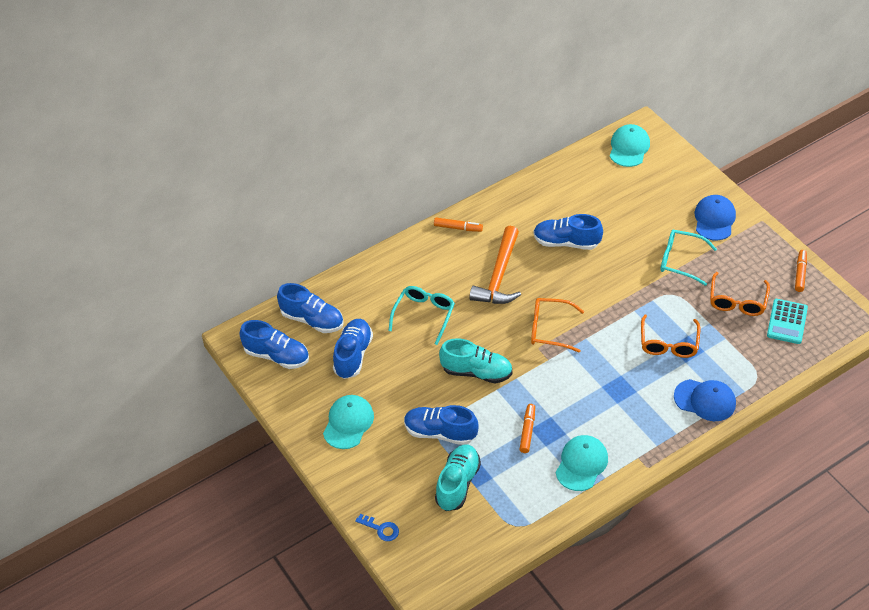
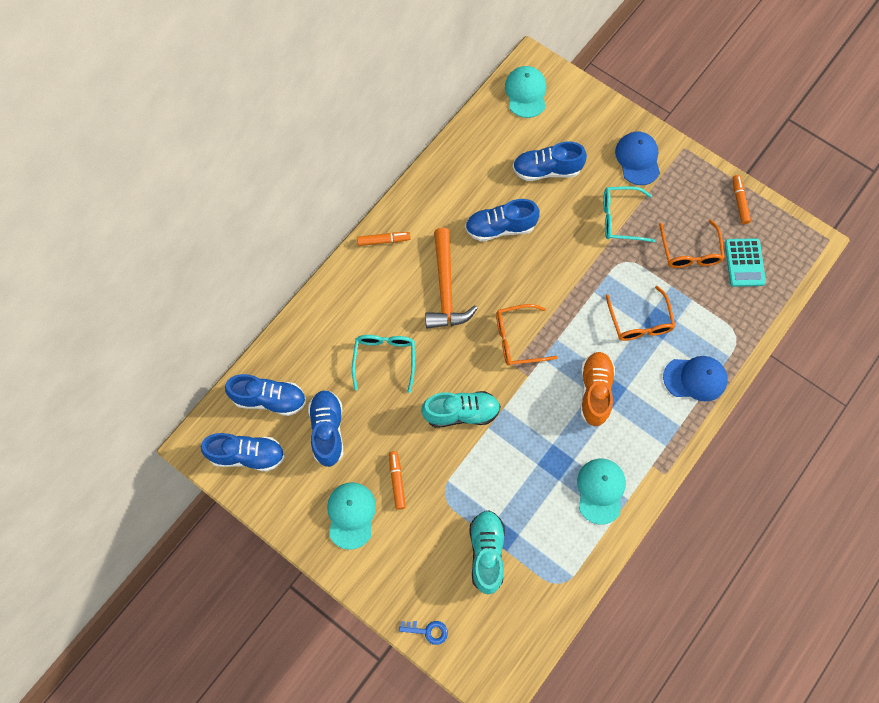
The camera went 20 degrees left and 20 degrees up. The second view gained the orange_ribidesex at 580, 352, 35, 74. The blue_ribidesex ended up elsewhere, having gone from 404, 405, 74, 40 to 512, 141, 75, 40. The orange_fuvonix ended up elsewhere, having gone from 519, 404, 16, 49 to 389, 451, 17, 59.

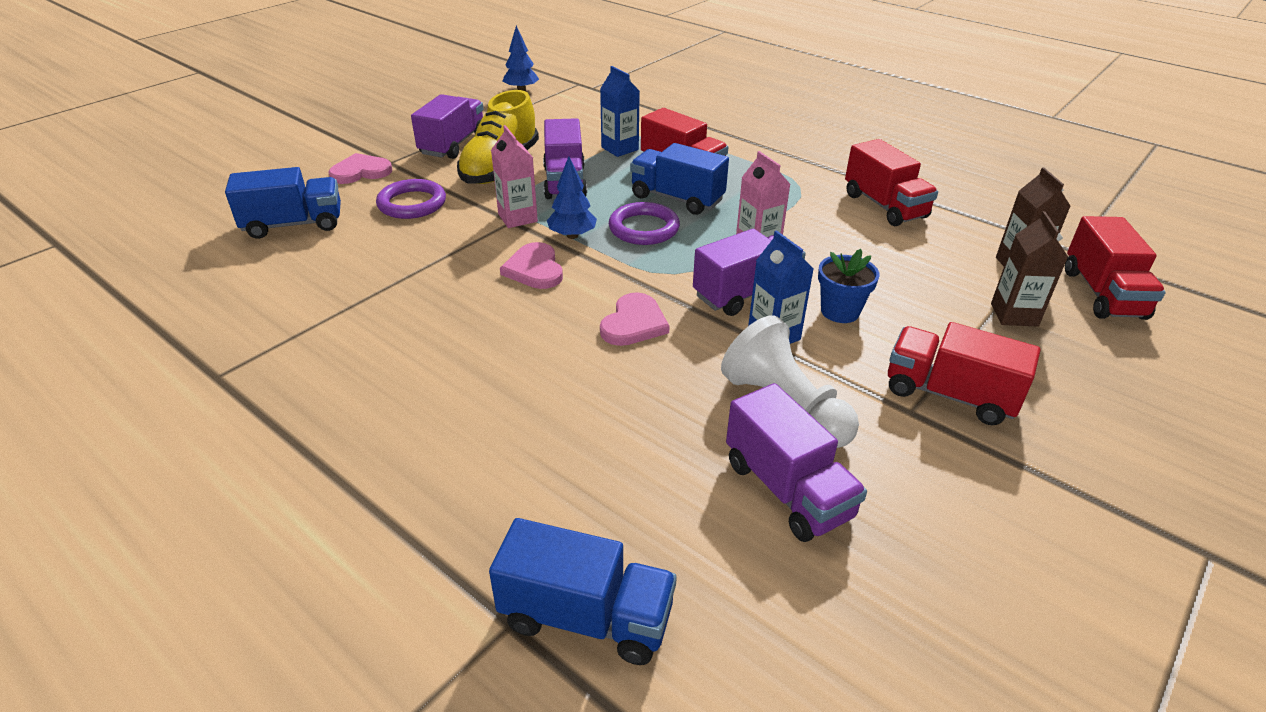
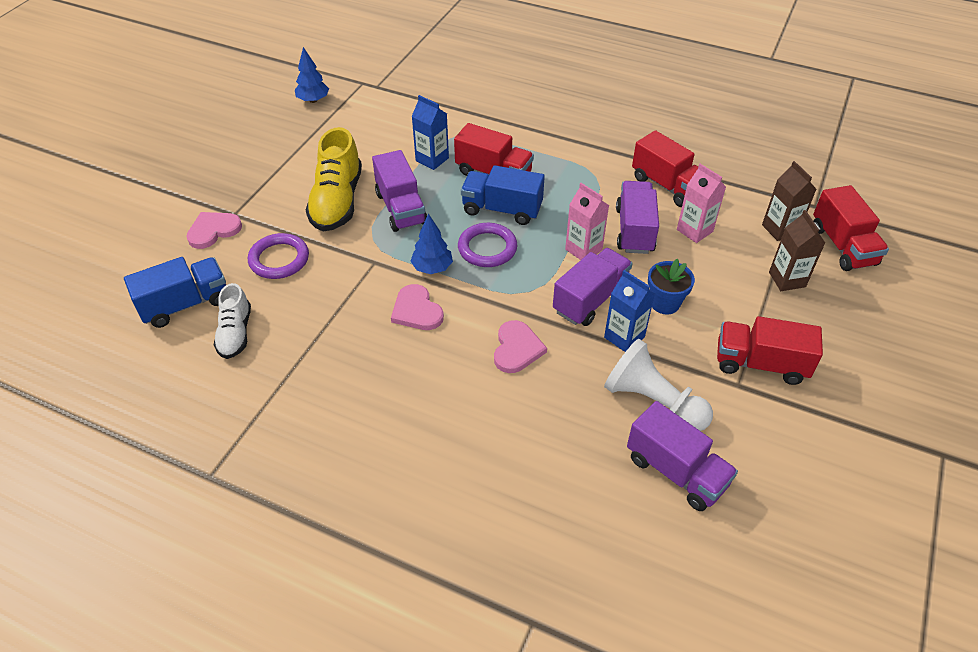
The camera went 15 degrees left and 10 degrees up. The second view lost the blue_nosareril at 489, 518, 188, 147. The second view gained the white_ribidesex at 214, 283, 37, 76. The purple_nosareril ended up elsewhere, having gone from 411, 94, 73, 65 to 616, 181, 43, 73. The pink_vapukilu ended up elsewhere, having gone from 491, 125, 47, 103 to 677, 164, 49, 79.

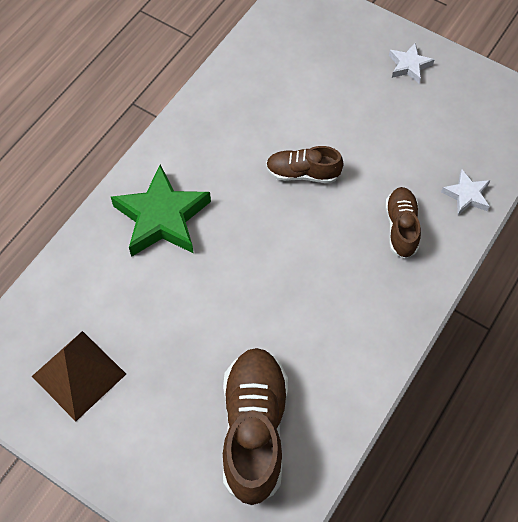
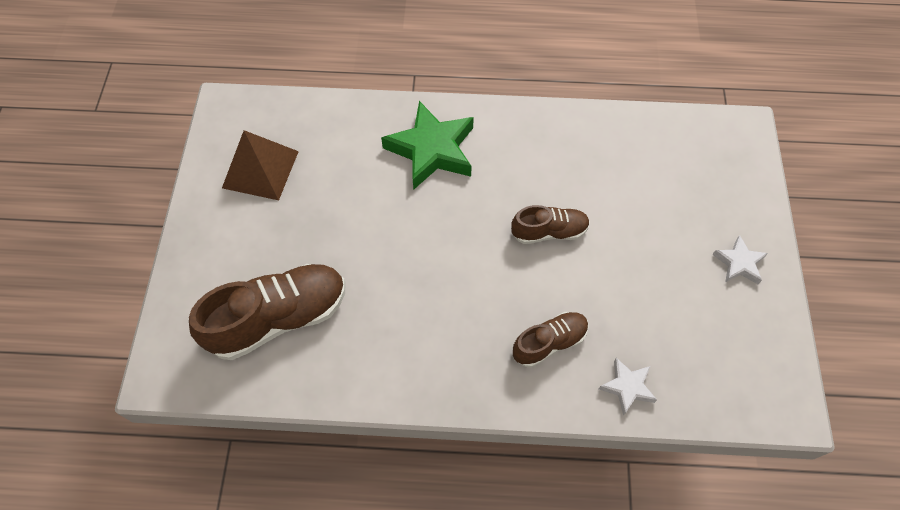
The camera went 60 degrees right and 0 degrees up. The brown_ribidesex at 266, 146, 78, 37 ended up facing another way, 105 degrees clockwise from before.

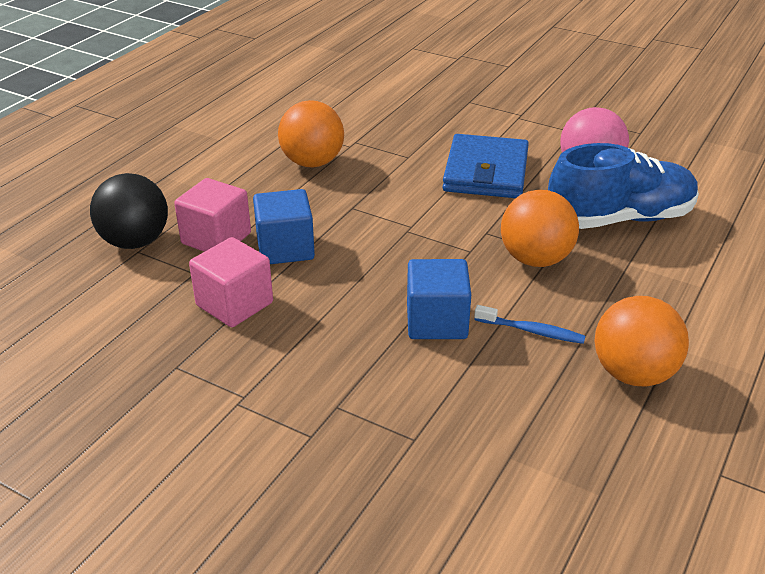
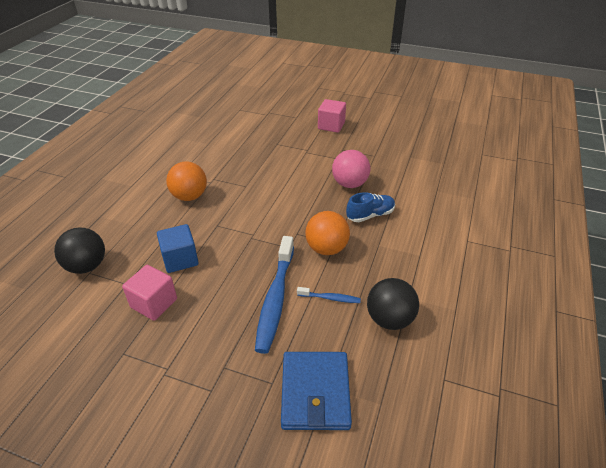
The camera went 10 degrees left and 5 degrees up. The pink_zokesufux ended up elsewhere, having gone from 174, 178, 77, 74 to 318, 99, 28, 34. The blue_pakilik ended up elsewhere, having gone from 442, 134, 87, 64 to 281, 352, 71, 78. Where the blue_zokesufux stood at 407, 259, 64, 80, the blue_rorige came to stand at 255, 236, 39, 118. What was the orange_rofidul at 595, 296, 94, 91 turned into the black_rofidul at 367, 278, 52, 52. The size of the blue_ribidesex at 548, 143, 151, 86 changed by a factor of 0.60.

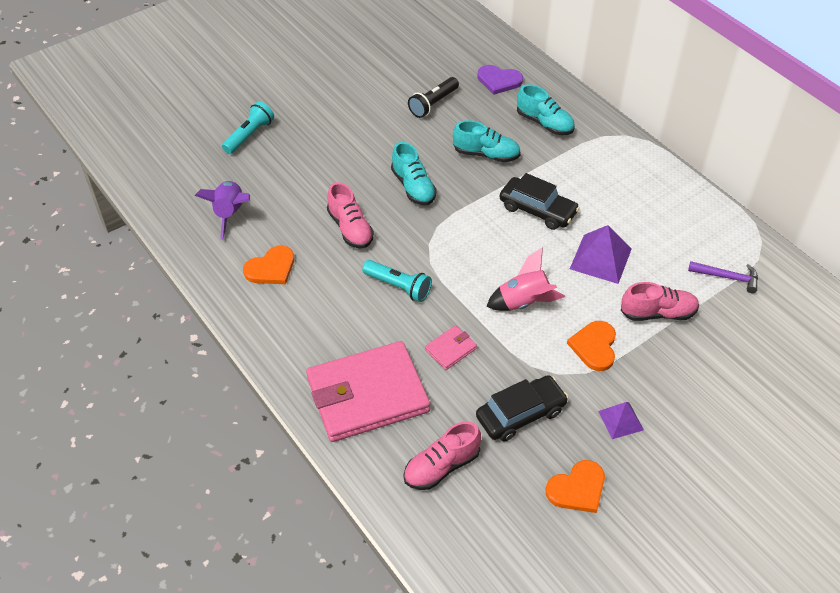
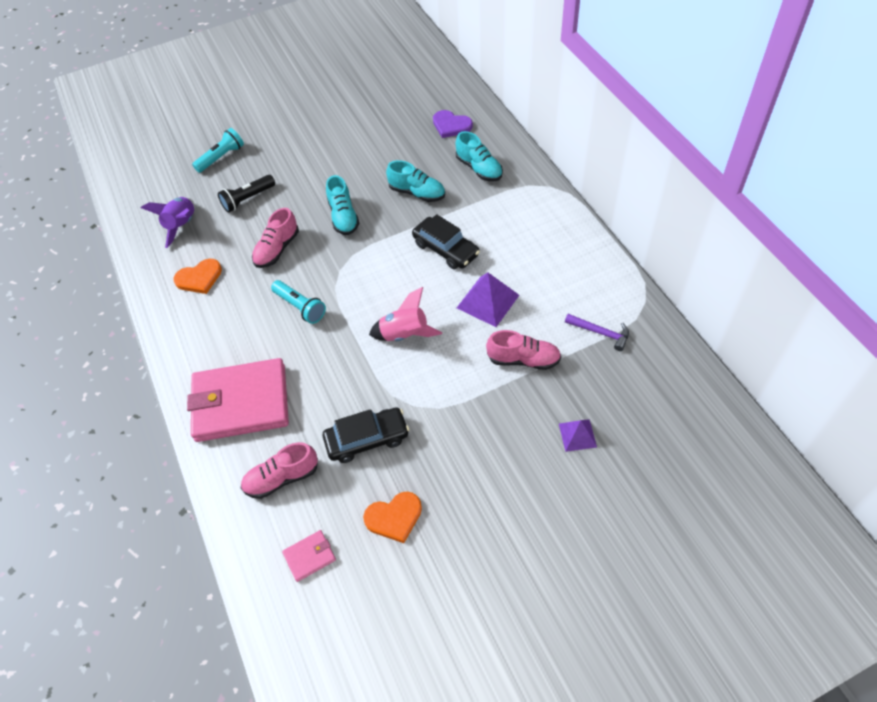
The camera went 15 degrees right and 5 degrees up. The second view lost the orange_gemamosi at 567, 321, 49, 50. The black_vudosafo ended up elsewhere, having gone from 408, 77, 51, 41 to 218, 175, 57, 38. The pink_pakilik ended up elsewhere, having gone from 425, 325, 52, 45 to 282, 530, 54, 52. The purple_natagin ended up elsewhere, having gone from 598, 402, 46, 37 to 559, 419, 38, 33. The pink_ribidesex at 327, 182, 47, 66 ended up facing another way, 45 degrees clockwise from before.

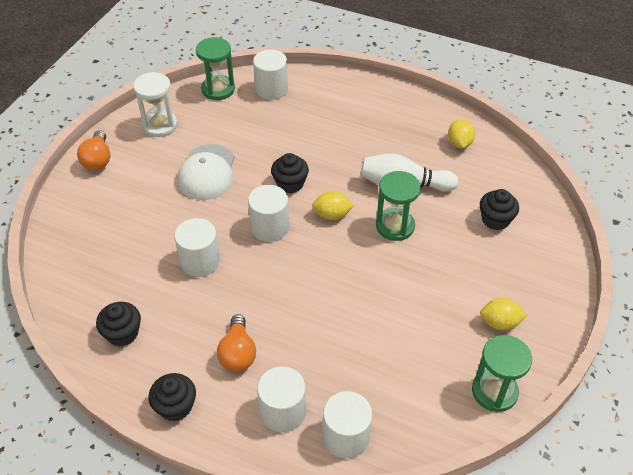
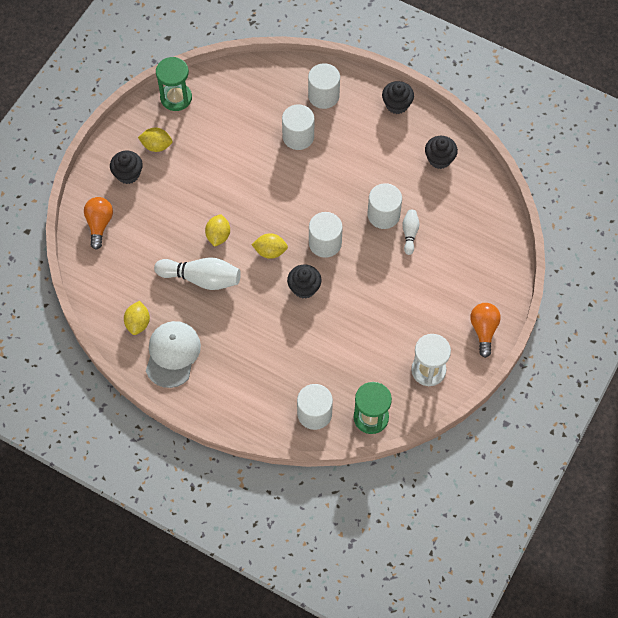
The camera went 175 degrees left and 15 degrees up. The second view gained the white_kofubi at 402, 210, 18, 45. The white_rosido ended up elsewhere, having gone from 177, 144, 57, 56 to 146, 321, 55, 67. The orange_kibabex ended up elsewhere, having gone from 217, 314, 39, 58 to 84, 197, 29, 53. The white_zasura ended up elsewhere, having gone from 323, 391, 49, 67 to 282, 104, 32, 46. The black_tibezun ended up elsewhere, having gone from 480, 189, 39, 41 to 110, 151, 33, 33. Where the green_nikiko stood at 376, 171, 45, 70, the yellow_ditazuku came to stand at 205, 215, 25, 32.

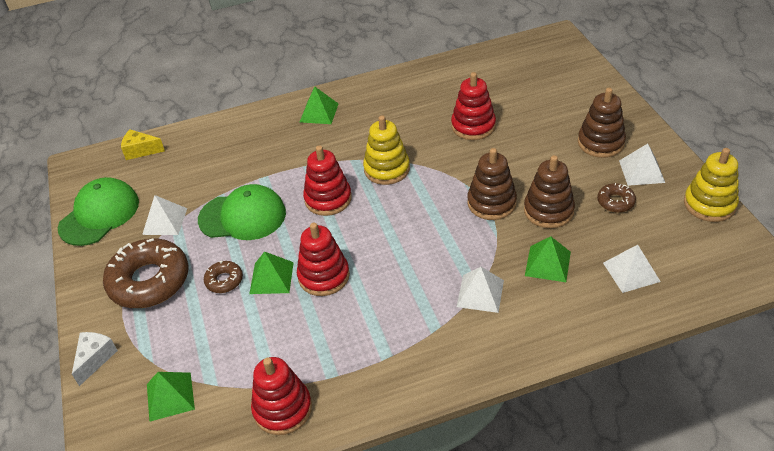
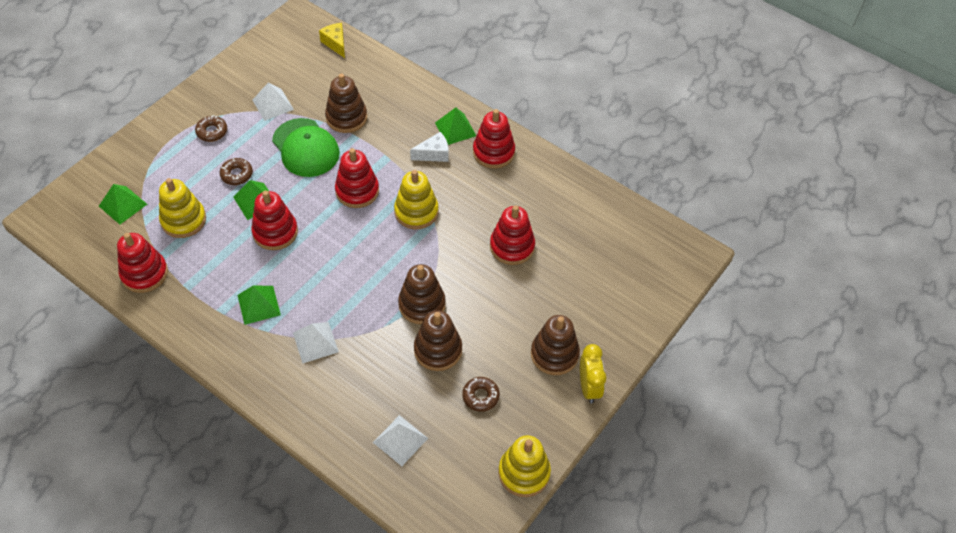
The camera went 50 degrees right and 10 degrees up. The second view lost the green_rosido at 58, 177, 81, 69. The second view lost the white_natagin at 619, 144, 46, 42. The second view gained the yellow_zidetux at 159, 178, 47, 60. The second view gained the brown_zidetux at 325, 73, 42, 60. The second view gained the red_zidetux at 473, 109, 42, 60. The second view gained the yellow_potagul at 580, 344, 27, 60. The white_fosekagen ended up elsewhere, having gone from 72, 332, 46, 54 to 410, 132, 39, 30. The green_natagin ended up elsewhere, having gone from 525, 236, 46, 46 to 237, 286, 44, 39. The size of the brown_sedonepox at 103, 238, 86, 70 changed by a factor of 0.46.

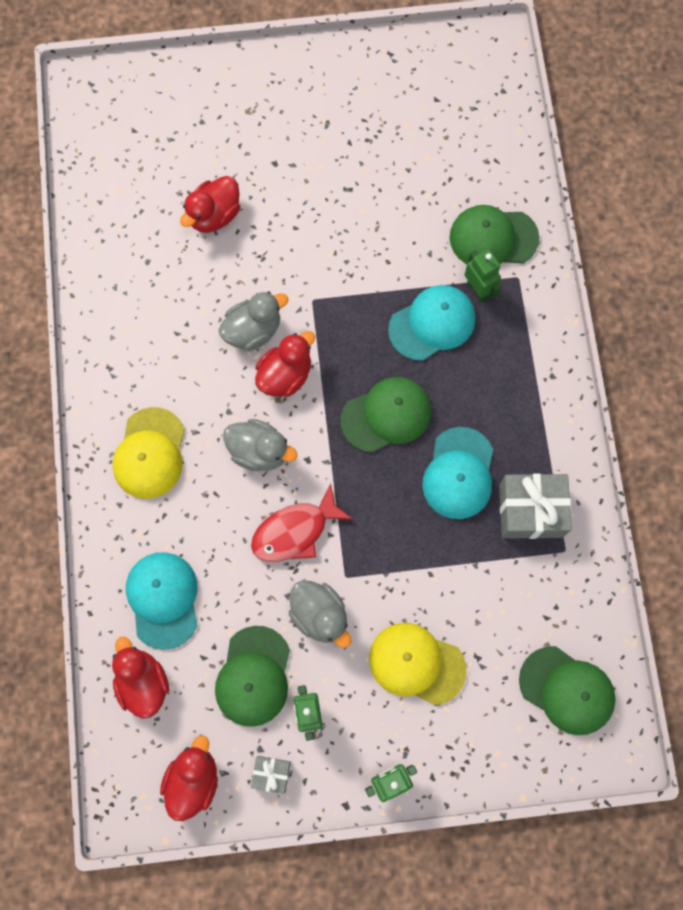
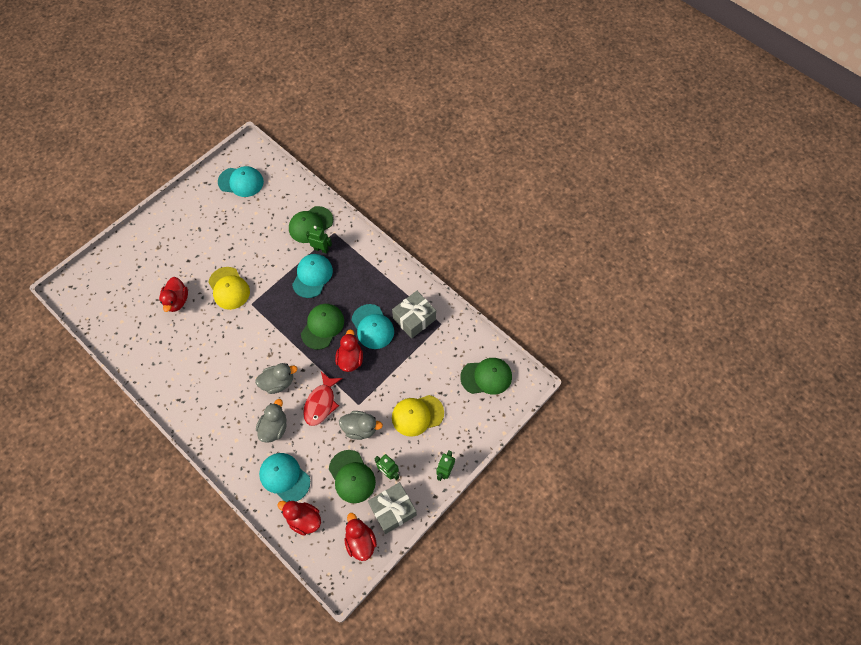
The camera went 40 degrees left and 10 degrees down. The second view gained the turquoise_rosido at 218, 166, 46, 31. The yellow_rosido ended up elsewhere, having gone from 112, 407, 73, 92 to 208, 267, 42, 43. The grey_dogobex ended up elsewhere, having gone from 219, 292, 69, 59 to 256, 399, 31, 44. The red_dogobex ended up elsewhere, having gone from 255, 331, 60, 66 to 335, 329, 28, 43. The size of the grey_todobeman at 251, 756, 40, 38 changed by a factor of 1.95.

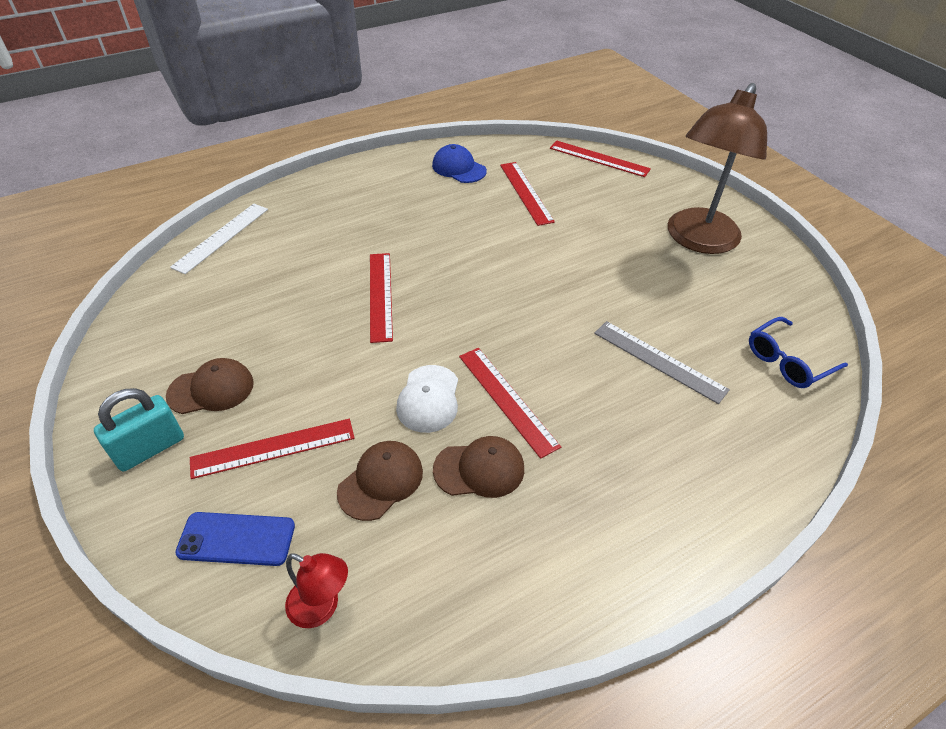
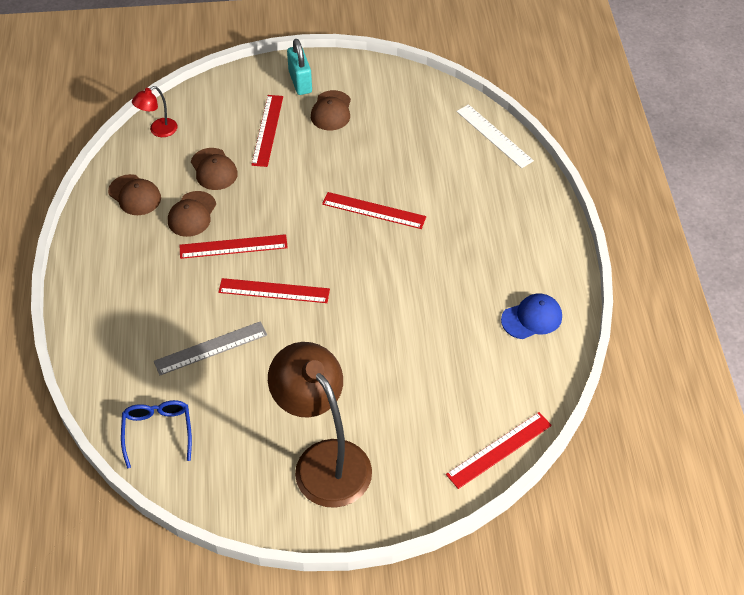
The camera went 115 degrees right and 5 degrees up. The second view lost the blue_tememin at 175, 512, 120, 54. The second view lost the white_rosido at 396, 365, 62, 68. The second view gained the brown_rosido at 108, 174, 53, 41. The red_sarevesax ended up elsewhere, having gone from 500, 162, 55, 64 to 218, 278, 112, 25.

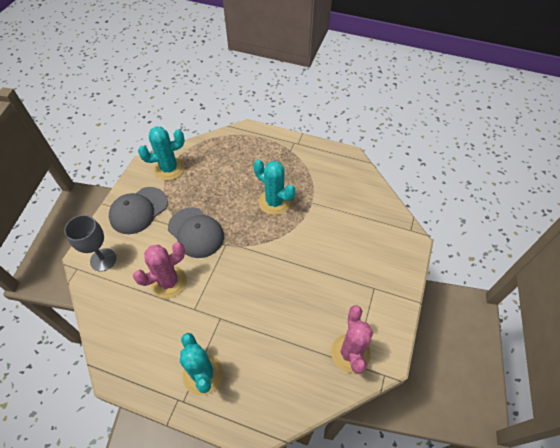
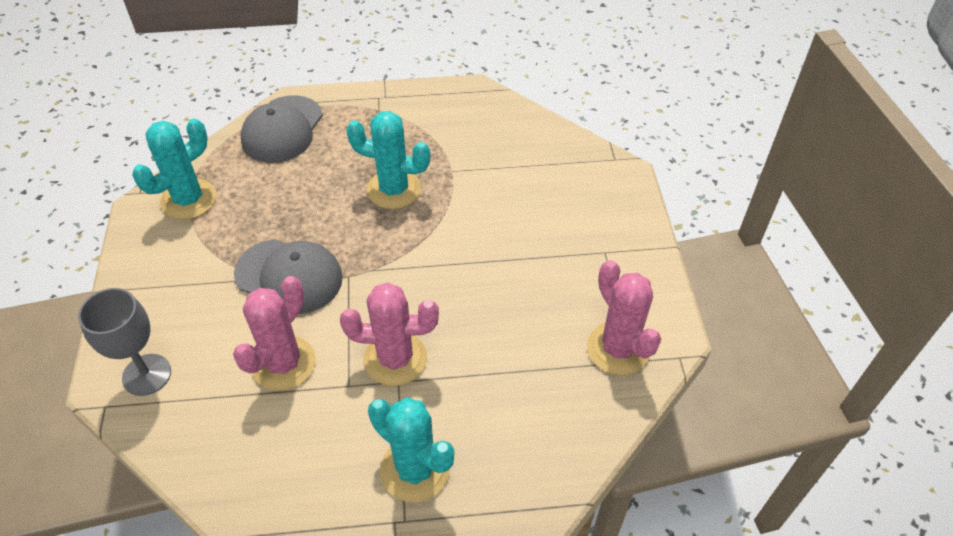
The camera went 25 degrees left and 5 degrees down. The second view gained the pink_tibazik at 340, 282, 99, 104. The grey_rosido ended up elsewhere, having gone from 109, 187, 59, 47 to 241, 95, 82, 68.

